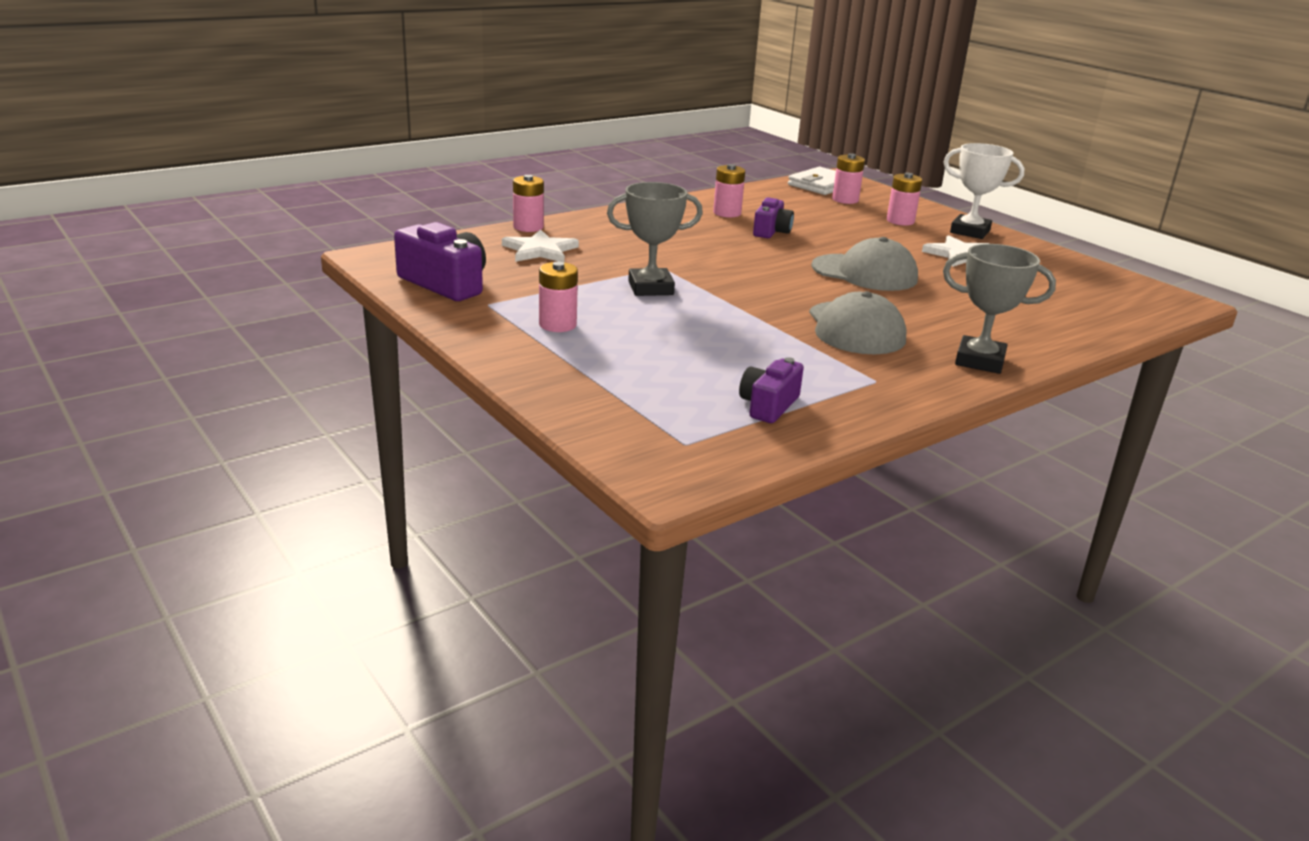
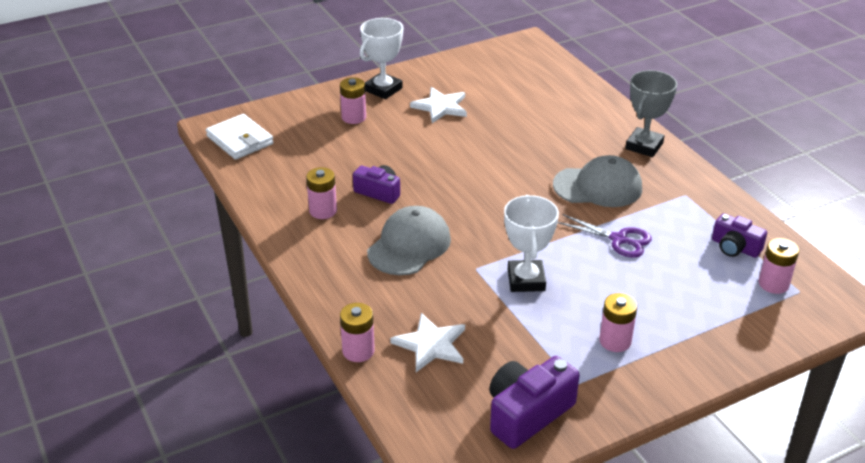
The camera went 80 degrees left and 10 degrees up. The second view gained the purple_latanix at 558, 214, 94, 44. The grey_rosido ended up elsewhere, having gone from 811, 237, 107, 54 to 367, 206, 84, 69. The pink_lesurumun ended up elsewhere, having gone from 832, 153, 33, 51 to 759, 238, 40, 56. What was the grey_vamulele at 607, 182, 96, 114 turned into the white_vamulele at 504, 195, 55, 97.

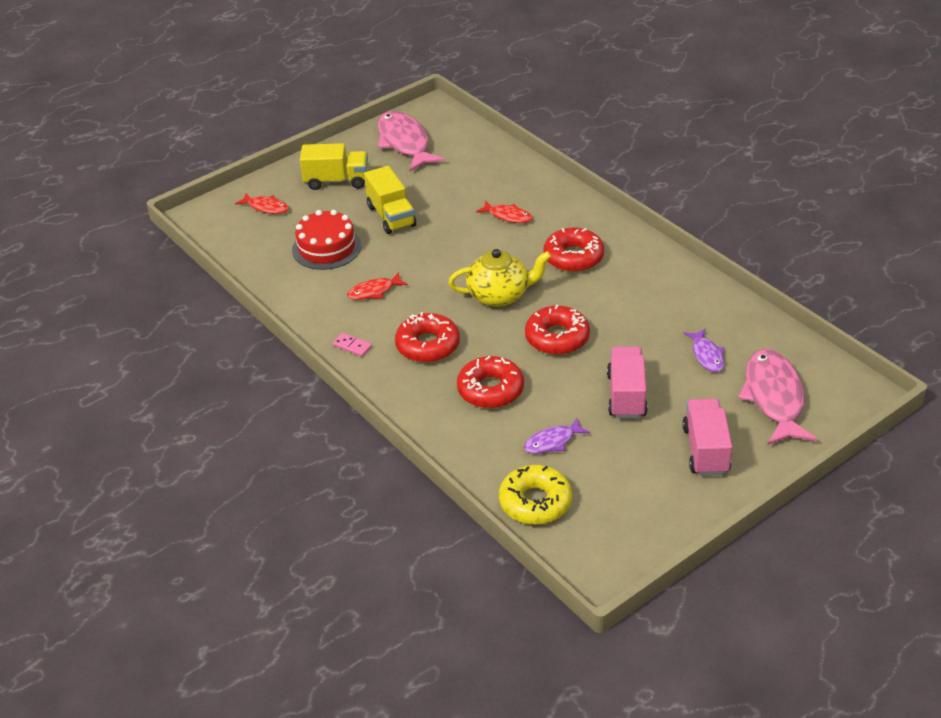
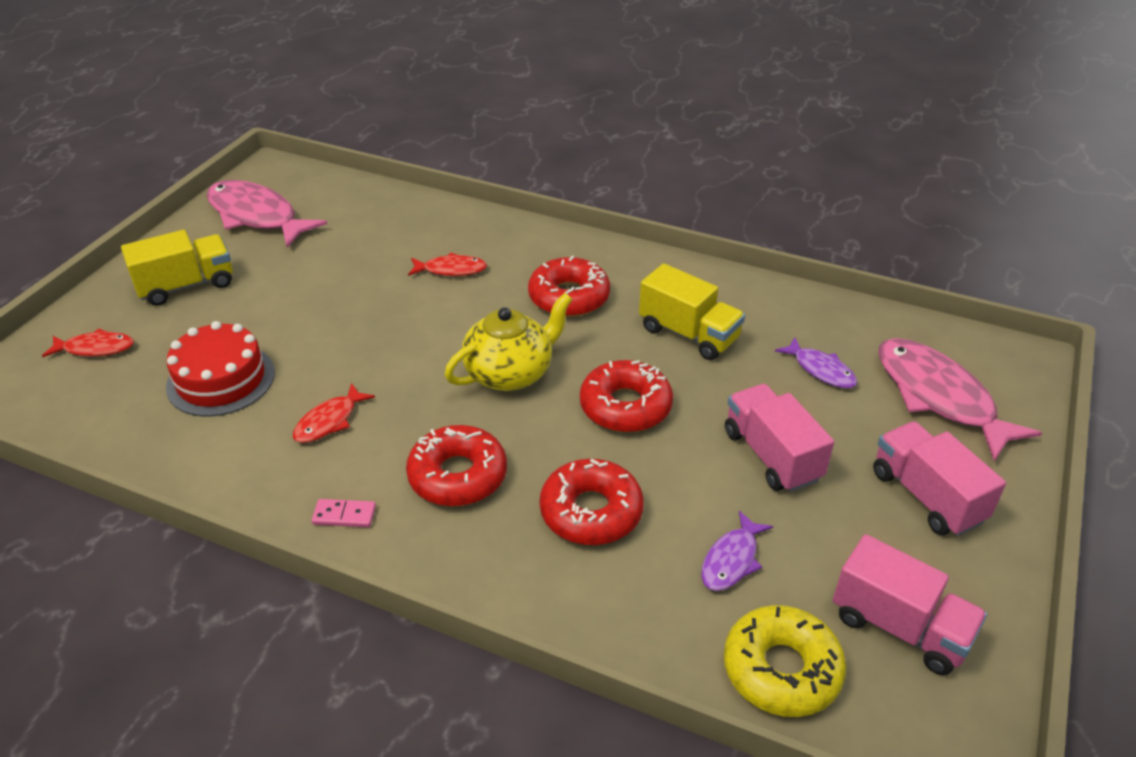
The camera went 30 degrees left and 0 degrees up. The second view gained the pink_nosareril at 833, 534, 154, 141. The yellow_nosareril ended up elsewhere, having gone from 364, 166, 52, 68 to 639, 263, 106, 97.

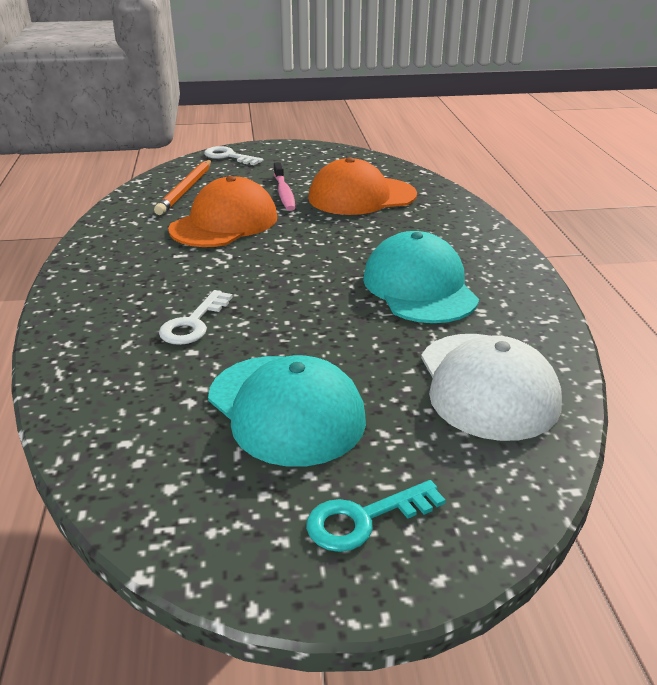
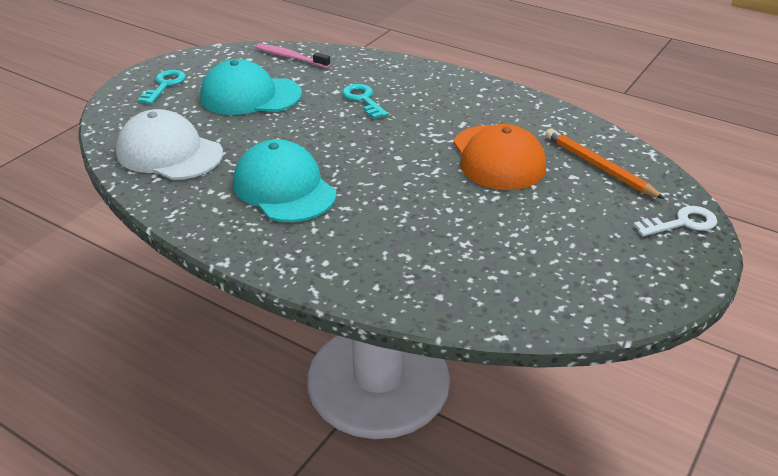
The camera went 130 degrees right and 5 degrees up. The second view lost the orange_rosido at 308, 157, 109, 58. The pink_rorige ended up elsewhere, having gone from 274, 162, 21, 49 to 256, 44, 74, 24. What was the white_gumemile at 159, 290, 74, 55 turned into the turquoise_gumemile at 342, 84, 46, 35. The turquoise_rosido at 363, 231, 116, 92 ended up facing another way, 150 degrees counterclockwise from before.

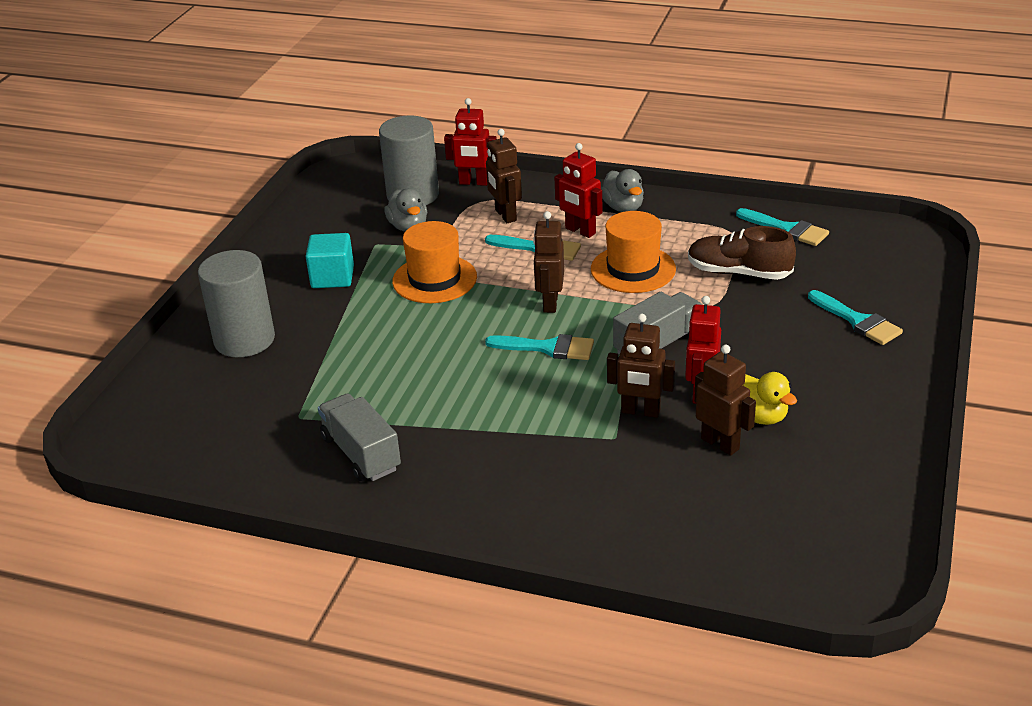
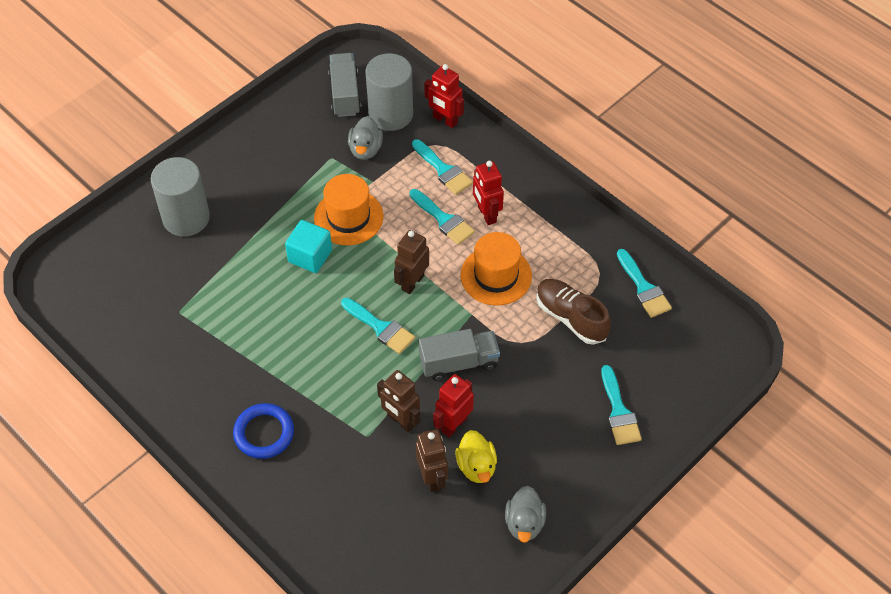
The camera went 25 degrees right and 20 degrees up. The second view gained the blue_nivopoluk at 233, 403, 61, 56. The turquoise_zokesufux ended up elsewhere, having gone from 306, 233, 48, 55 to 285, 220, 47, 53. The grey_nosareril ended up elsewhere, having gone from 318, 393, 83, 88 to 328, 53, 33, 64. The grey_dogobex ended up elsewhere, having gone from 601, 169, 43, 43 to 505, 486, 41, 57. Where the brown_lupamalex stood at 486, 129, 36, 94, the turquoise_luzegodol came to stand at 412, 139, 61, 56.

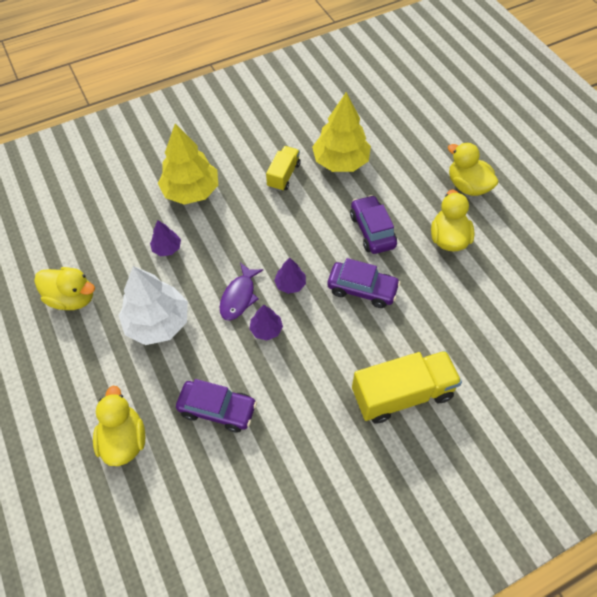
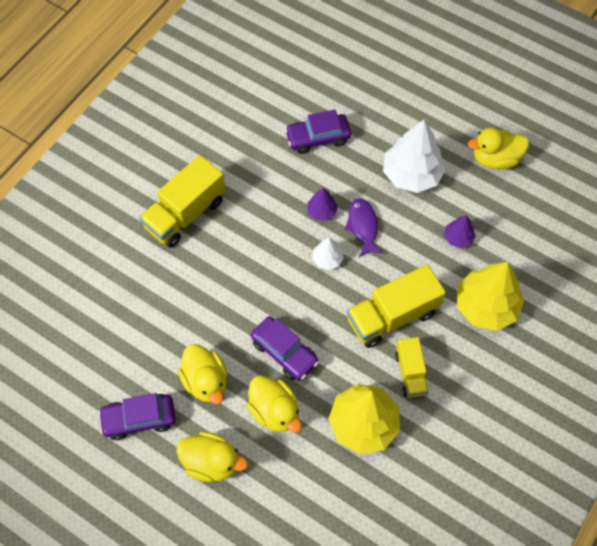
The camera went 150 degrees right and 5 degrees up. The second view gained the yellow_nosareril at 347, 264, 99, 84. The yellow_dogobex ended up elsewhere, having gone from 93, 386, 52, 80 to 247, 375, 55, 58. The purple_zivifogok ended up elsewhere, having gone from 327, 258, 74, 50 to 98, 393, 78, 47. What was the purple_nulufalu at 274, 257, 32, 37 turned into the white_nulufalu at 312, 237, 32, 33.

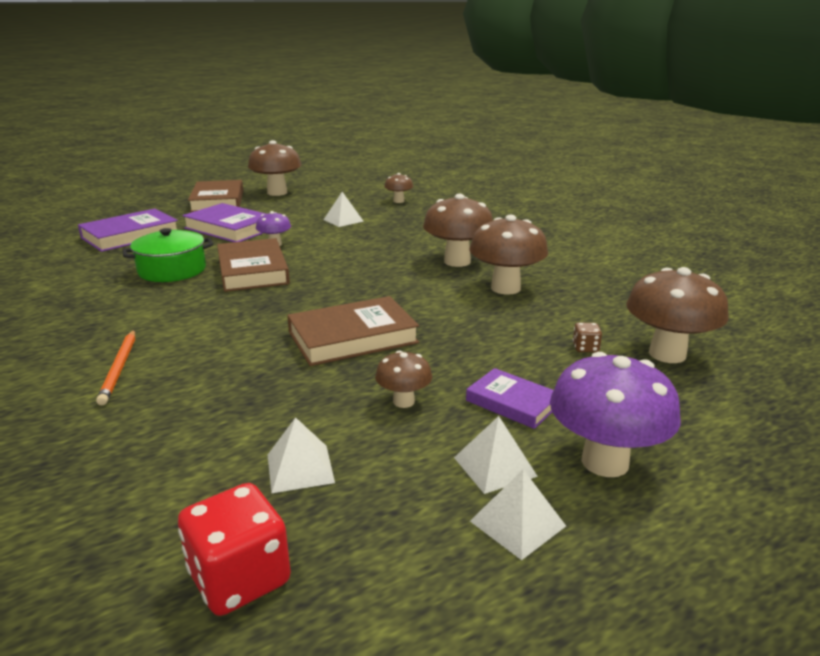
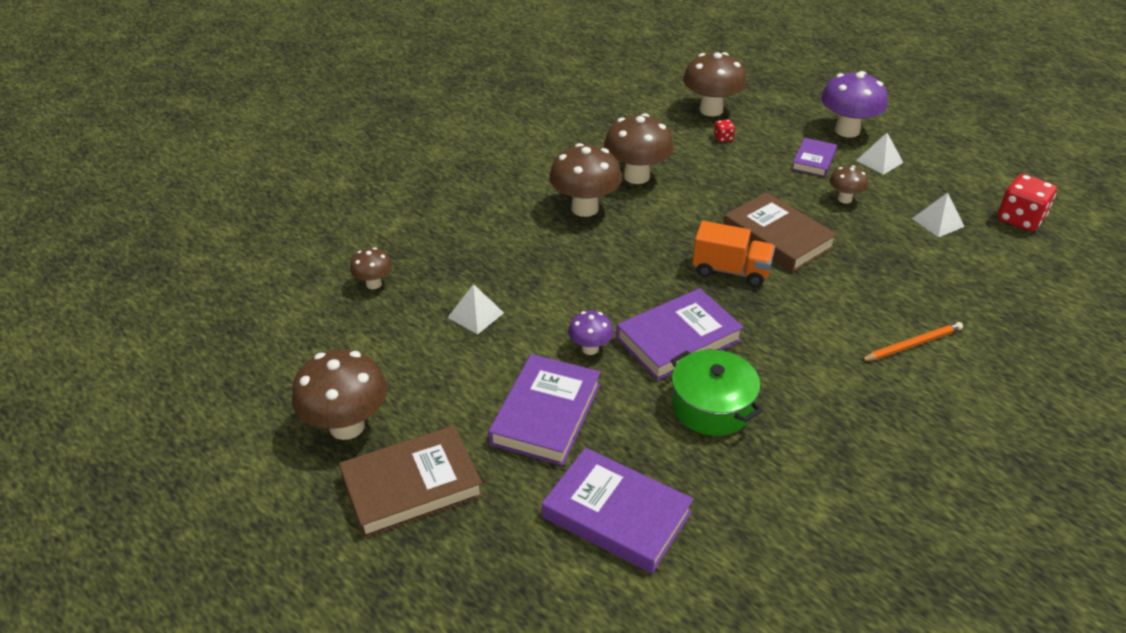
The camera went 105 degrees left and 15 degrees up. The second view lost the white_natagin at 470, 469, 96, 91. The second view gained the orange_nosareril at 692, 221, 83, 66. What was the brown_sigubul at 217, 238, 73, 54 turned into the purple_sigubul at 616, 288, 128, 92. What was the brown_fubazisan at 573, 323, 29, 30 turned into the red_fubazisan at 714, 119, 21, 23.

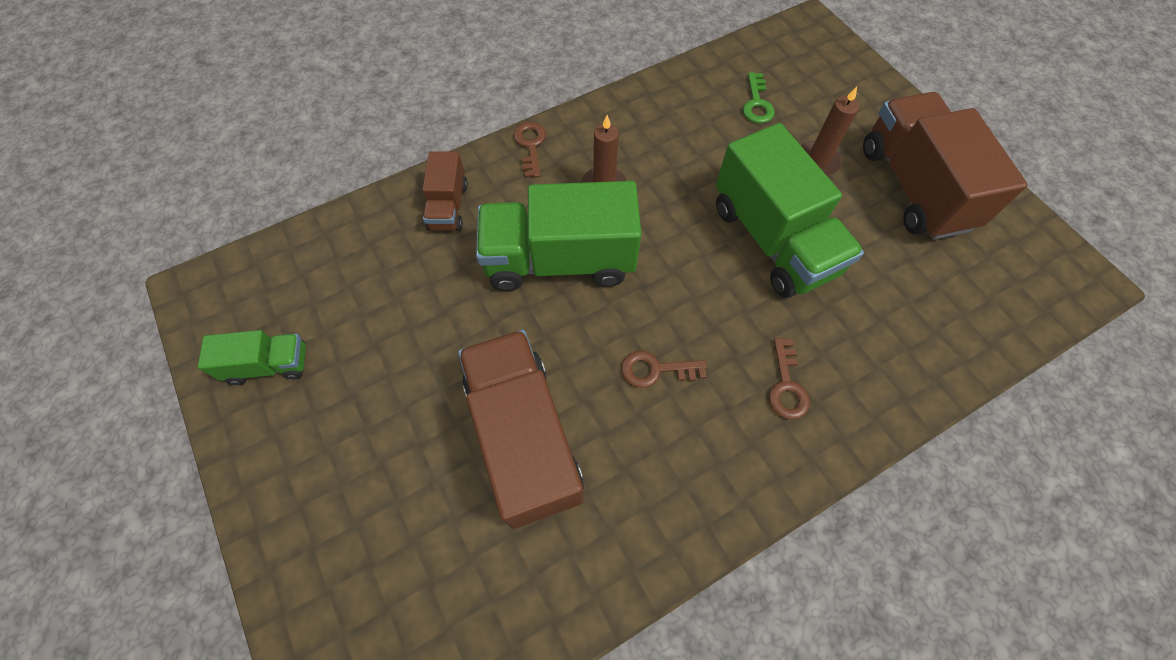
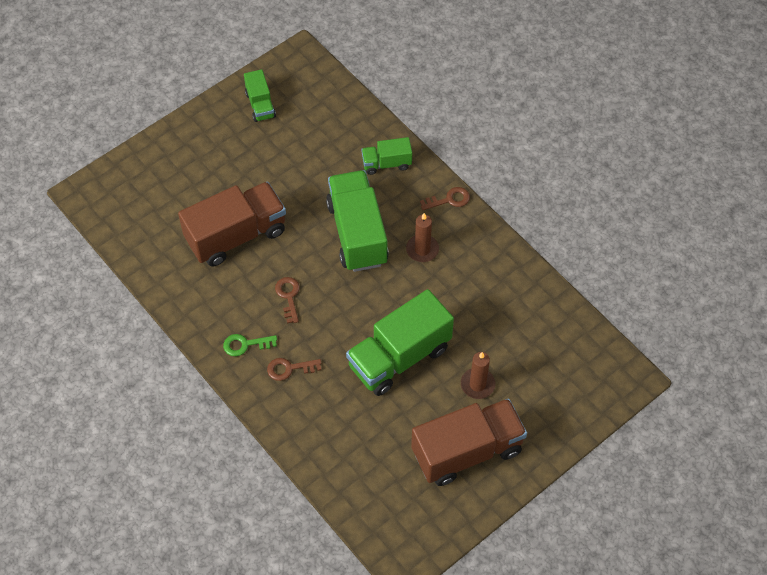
The camera went 80 degrees right and 5 degrees down. The green_gumemile ended up elsewhere, having gone from 743, 72, 32, 51 to 223, 334, 54, 22. What was the brown_nosareril at 422, 151, 46, 80 turned into the green_nosareril at 361, 137, 51, 38.

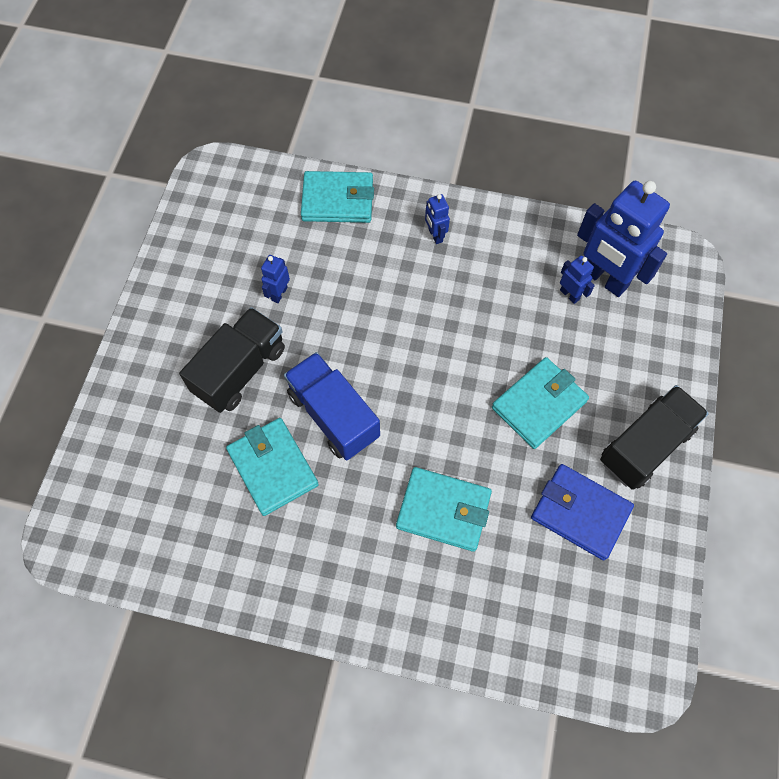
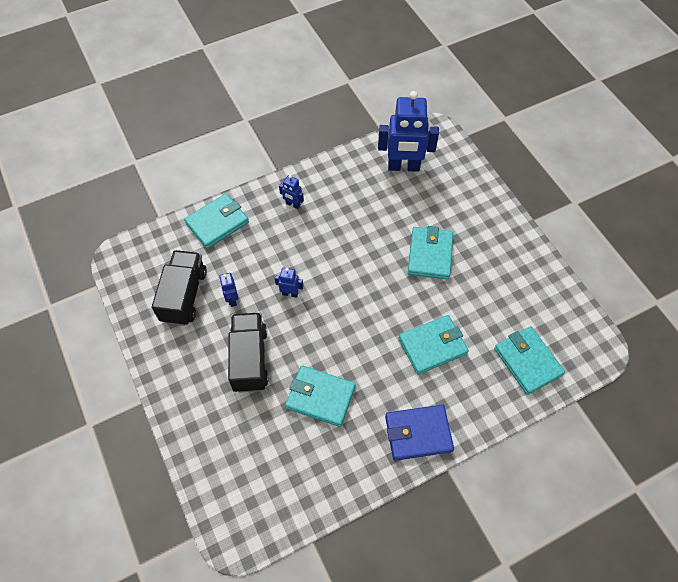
The camera went 40 degrees left and 5 degrees down. The second view lost the blue_nosareril at 284, 352, 96, 108. The second view gained the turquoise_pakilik at 494, 327, 71, 68. The blue_pakilik ended up elsewhere, having gone from 531, 464, 103, 96 to 385, 405, 69, 56. The blue_lupamalex ended up elsewhere, having gone from 560, 255, 35, 49 to 275, 268, 28, 30. The black_nosareril ended up elsewhere, having gone from 600, 385, 109, 105 to 152, 250, 55, 76.

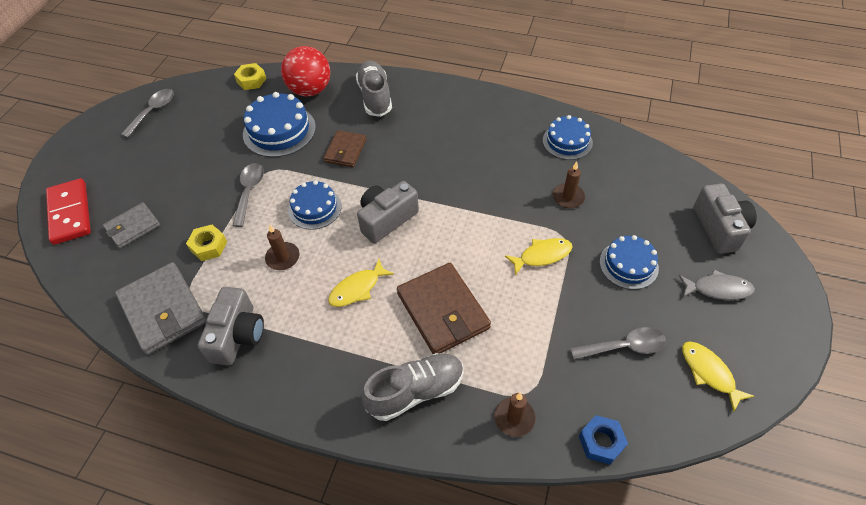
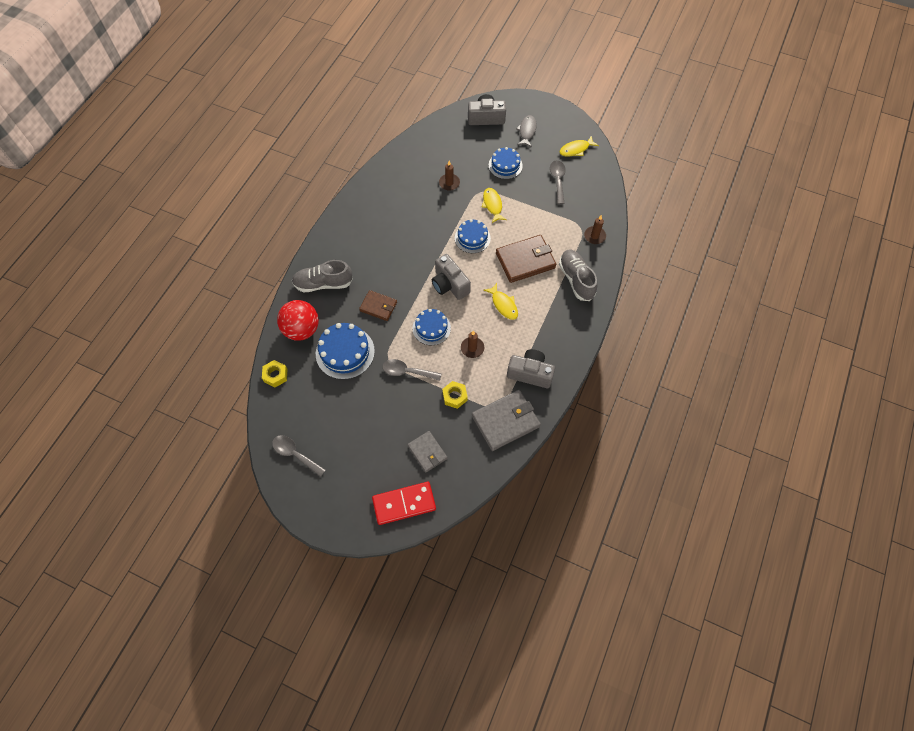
The camera went 85 degrees left and 10 degrees up. The second view lost the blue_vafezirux at 579, 415, 49, 50. The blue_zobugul ended up elsewhere, having gone from 543, 115, 50, 45 to 455, 219, 36, 34.

